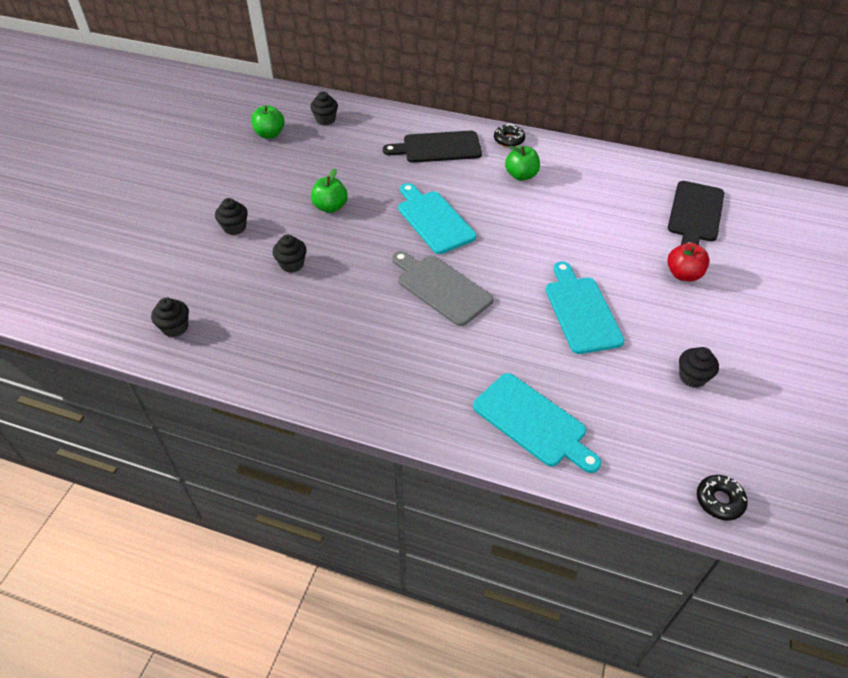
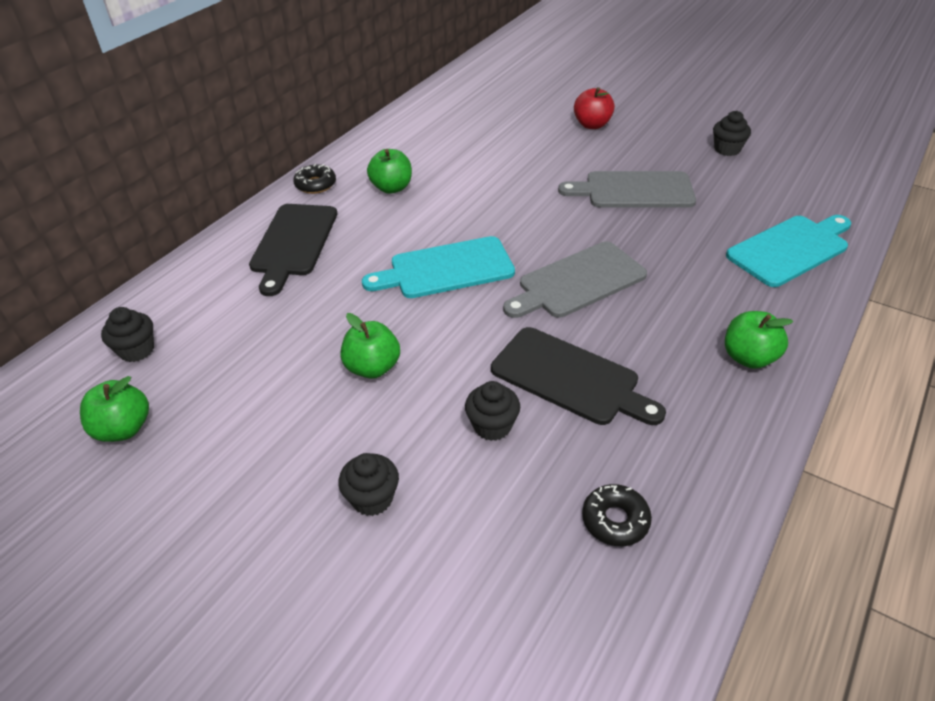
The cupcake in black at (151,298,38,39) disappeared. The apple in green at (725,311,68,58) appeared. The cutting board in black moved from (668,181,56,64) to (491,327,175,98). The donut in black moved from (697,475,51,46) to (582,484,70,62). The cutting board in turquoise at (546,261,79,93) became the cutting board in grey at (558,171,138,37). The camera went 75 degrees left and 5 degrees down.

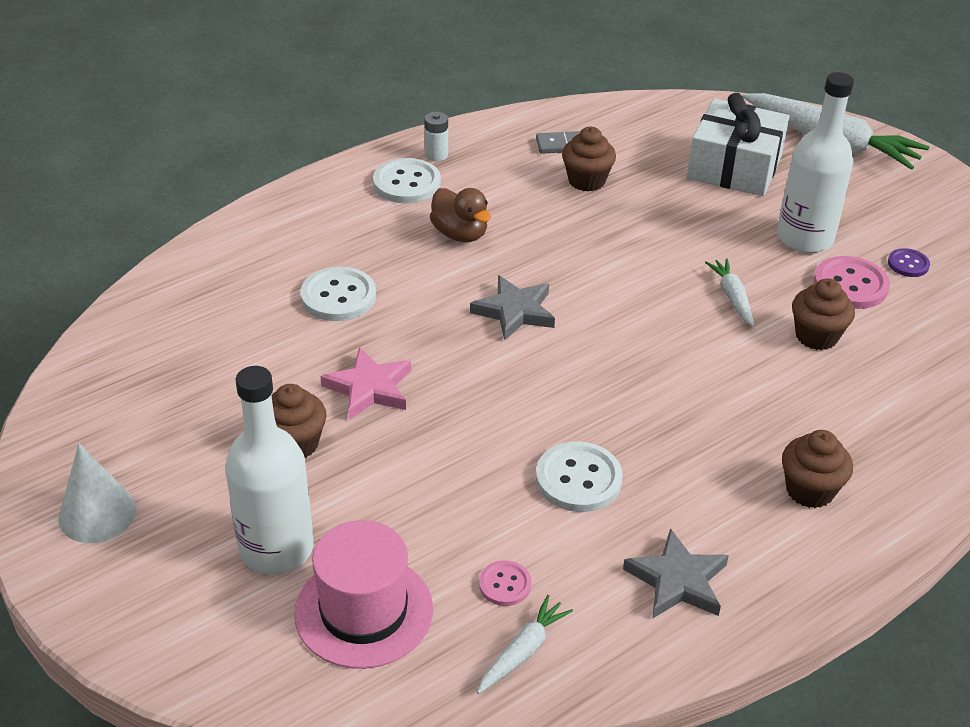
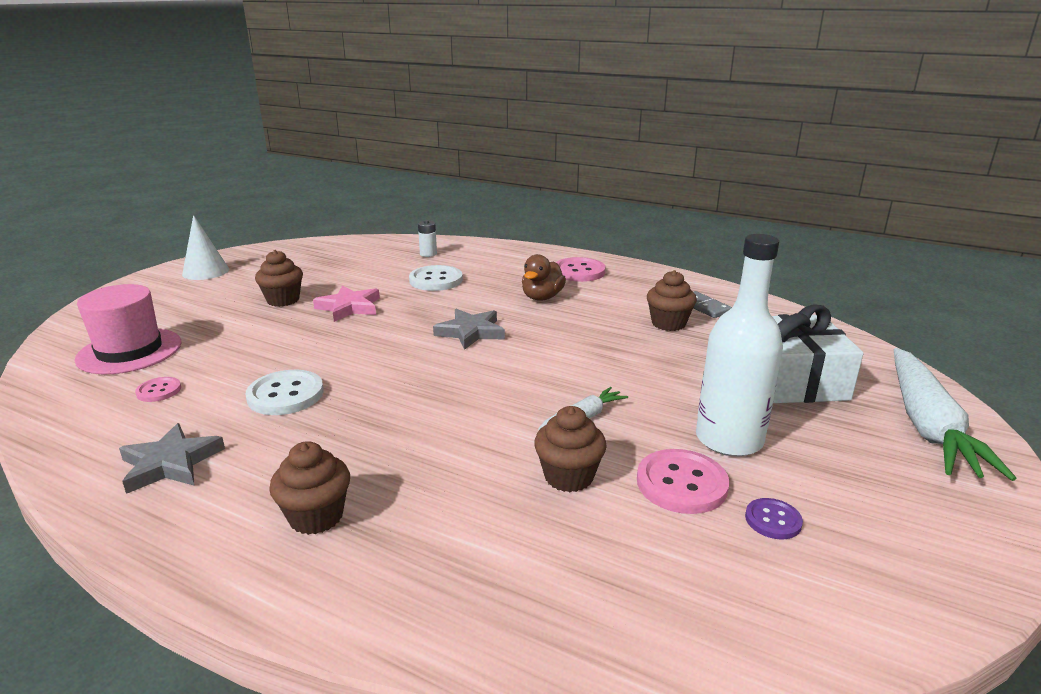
The bottle in white at (225,366,89,209) disappeared. The carrot in white at (477,595,96,99) disappeared. The battery in white moved from (425,112,23,49) to (418,220,19,37). The button in white at (373,158,68,45) became the button in pink at (555,257,50,25). The camera went 65 degrees right and 15 degrees down.

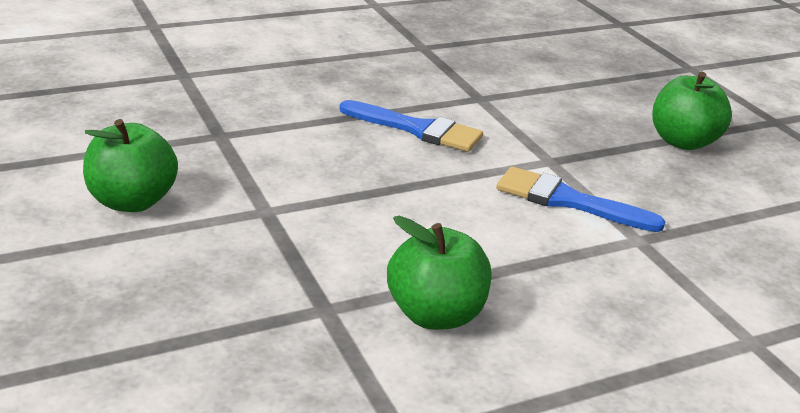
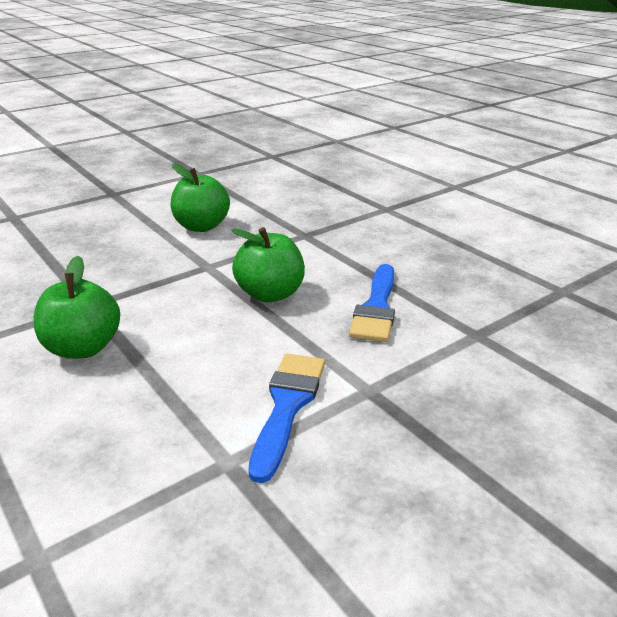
The apple in green moved from (652,72,80,78) to (231,227,74,75). The camera went 80 degrees right and 0 degrees up.

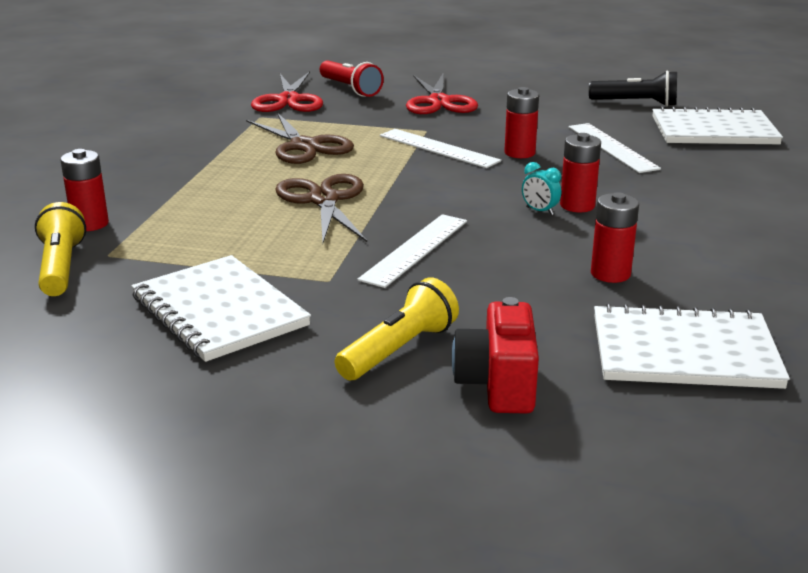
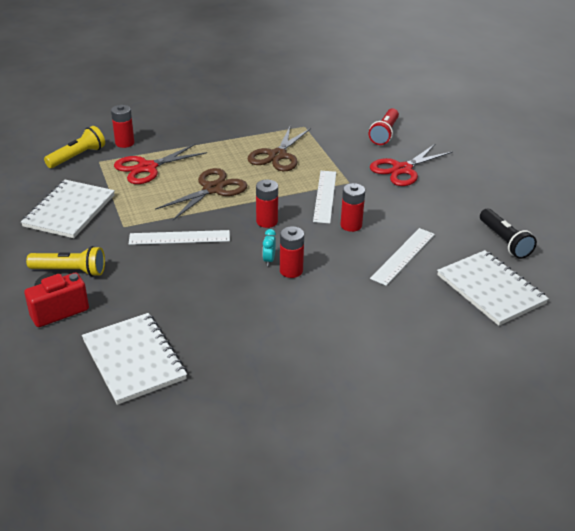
The scissors in red moved from (251,71,72,41) to (114,144,93,40). The battery in red moved from (591,192,48,91) to (256,180,22,48). The camera went 55 degrees right and 10 degrees up.

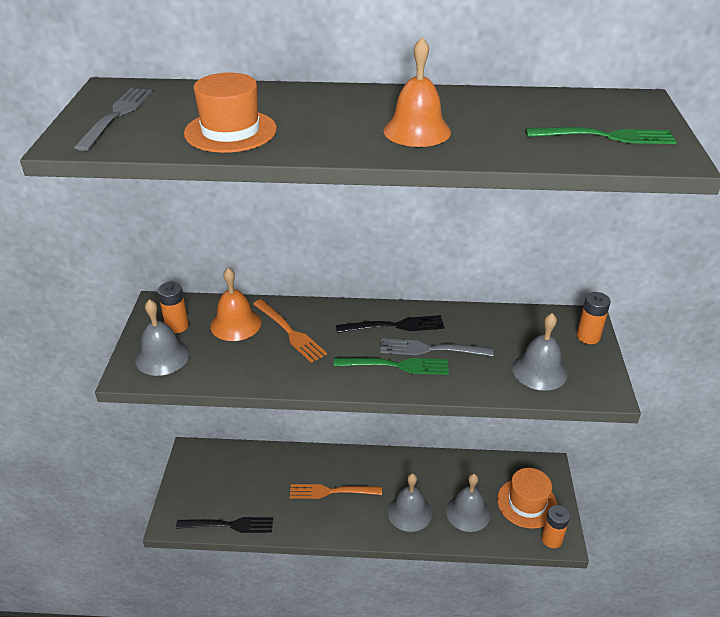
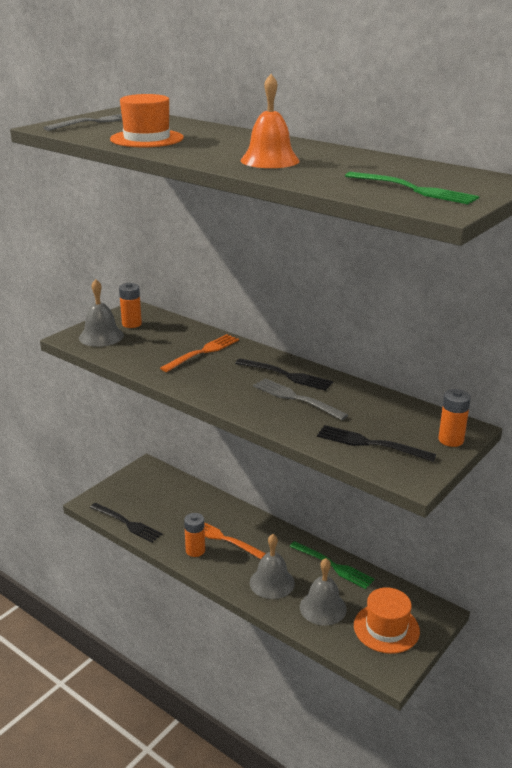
The bell in orange at (210,268,51,73) disappeared. The fork in green moved from (334,358,115,17) to (290,541,84,48). The battery in orange moved from (542,505,28,43) to (184,513,21,44). The bell in grey at (512,313,56,78) was replaced by the fork in black at (317,425,119,37). The fork in orange at (253,299,74,64) turned 135 degrees counterclockwise. The camera went 35 degrees right and 10 degrees down.

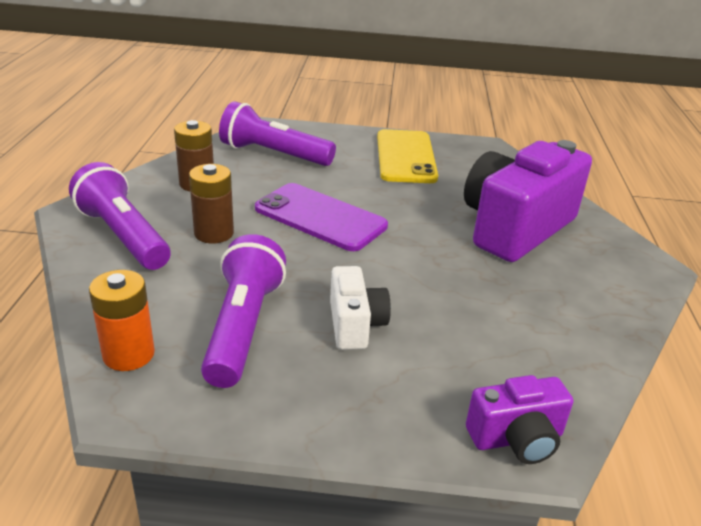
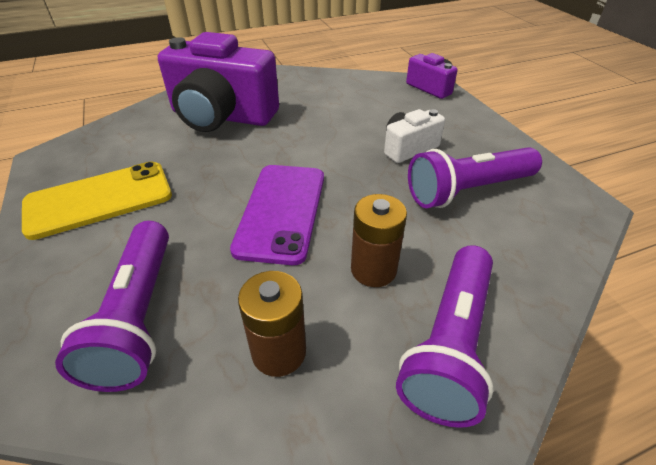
The battery in orange at (89,270,66,101) disappeared. The camera went 115 degrees left and 10 degrees up.

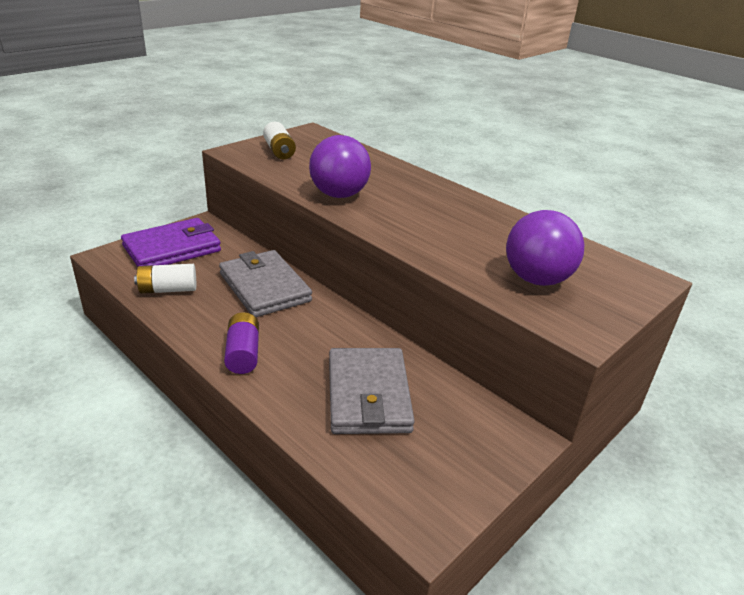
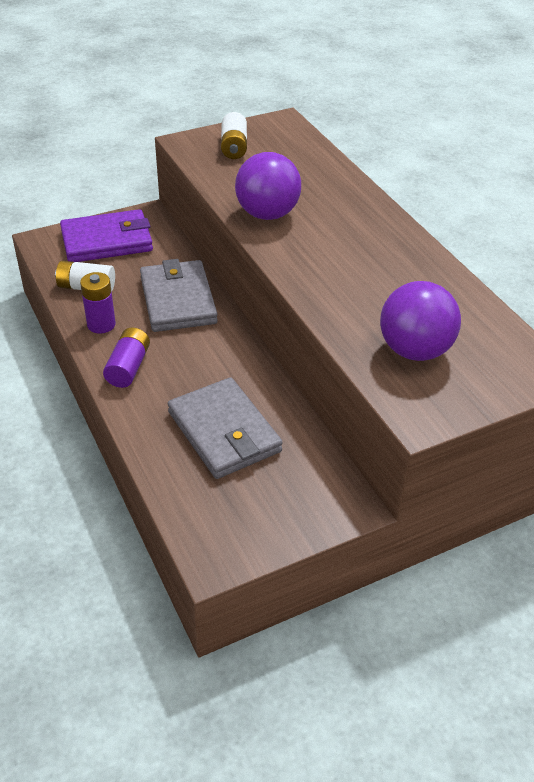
The battery in purple at (80,272,36,62) appeared. The wallet in grey at (329,348,86,86) turned 45 degrees counterclockwise. The camera went 20 degrees right and 10 degrees up.

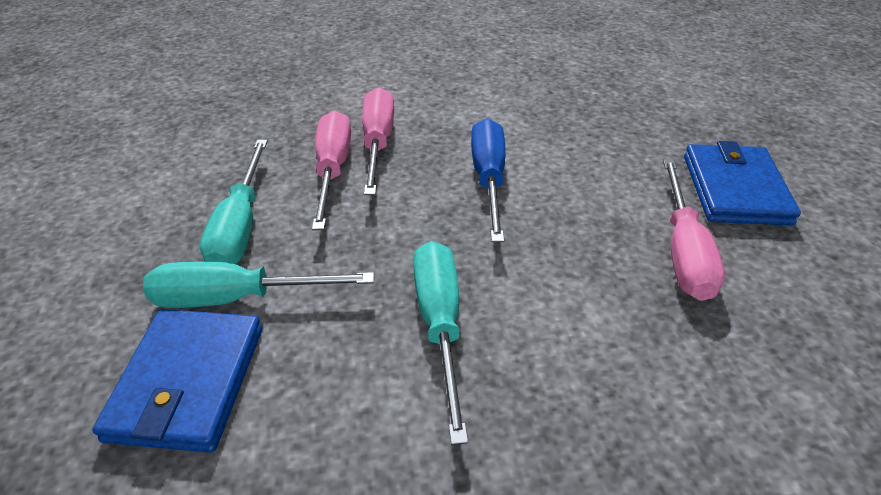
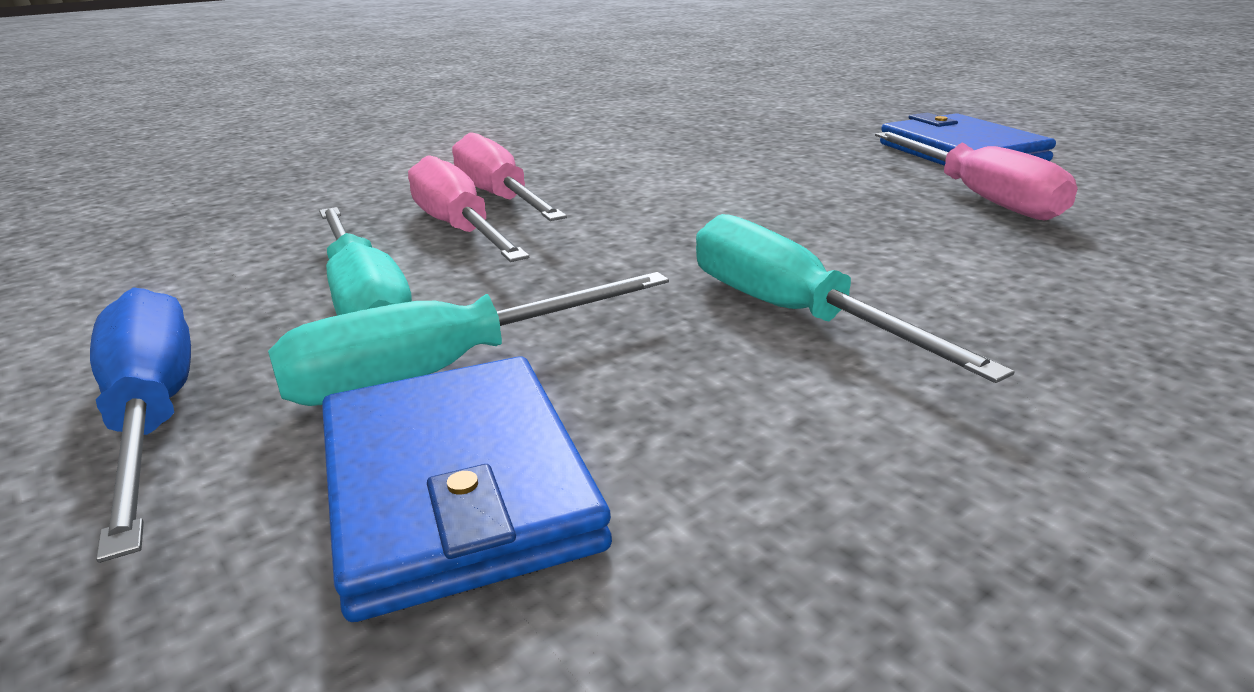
The screwdriver in blue moved from (471,118,35,124) to (90,287,101,276). The camera went 25 degrees left and 15 degrees down.

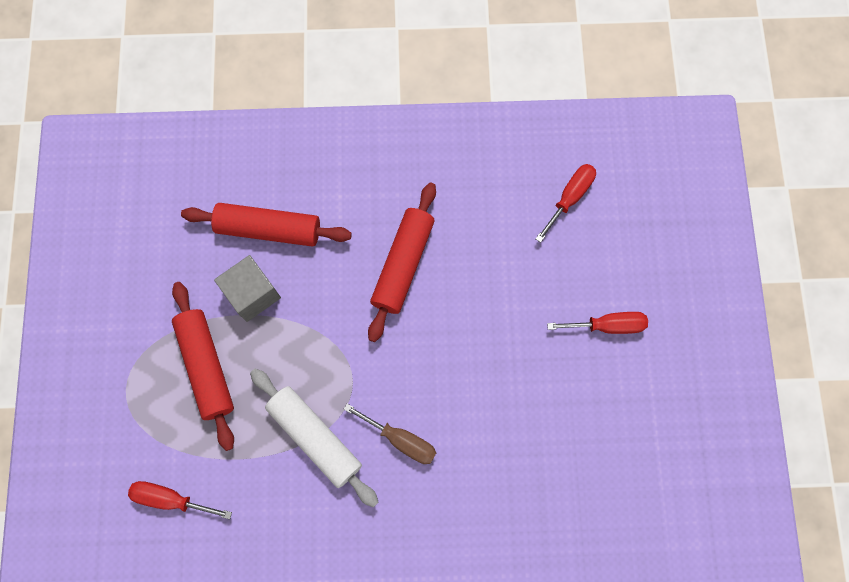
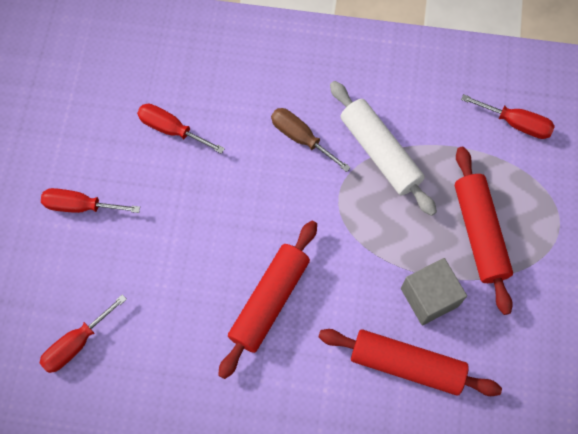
The screwdriver in red at (137,104,88,50) appeared. The camera went 170 degrees left and 5 degrees down.

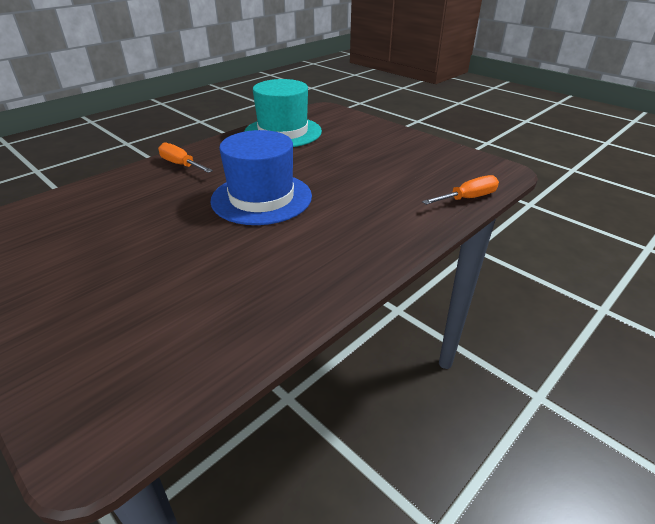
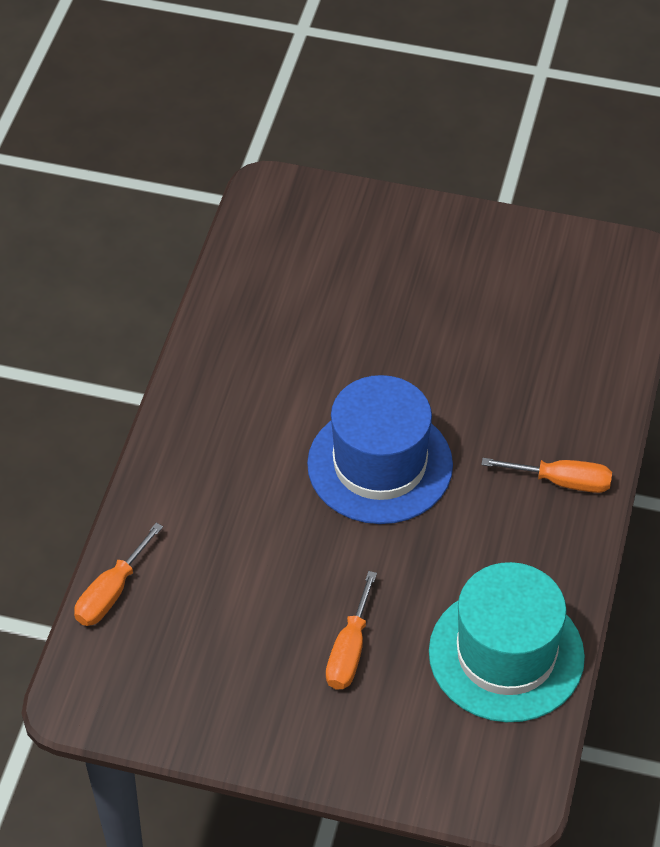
The screwdriver in orange at (326,571,51,119) appeared. The camera went 150 degrees right and 15 degrees up.

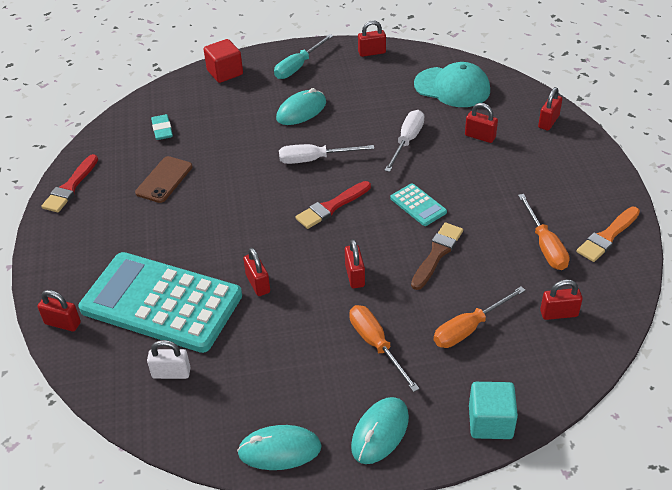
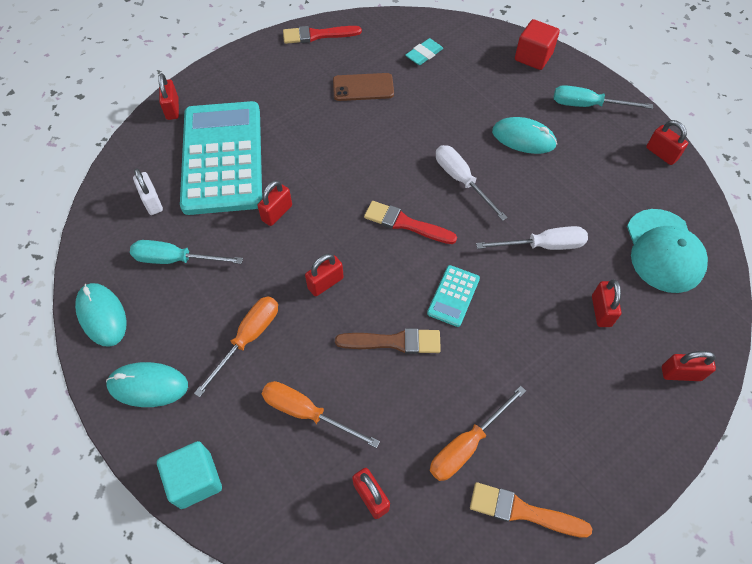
The screwdriver in turquoise at (130,240,113,24) appeared. The camera went 60 degrees right and 15 degrees up.

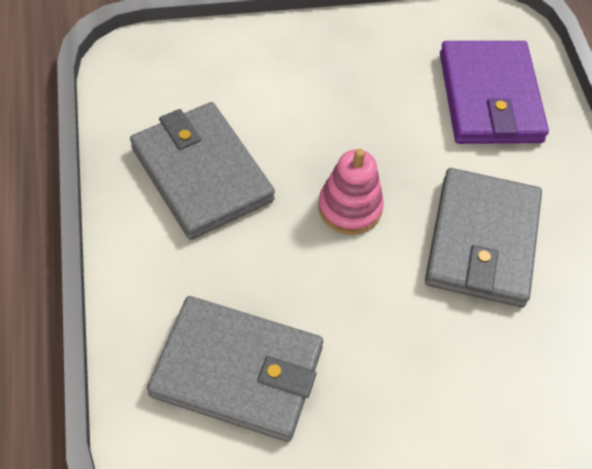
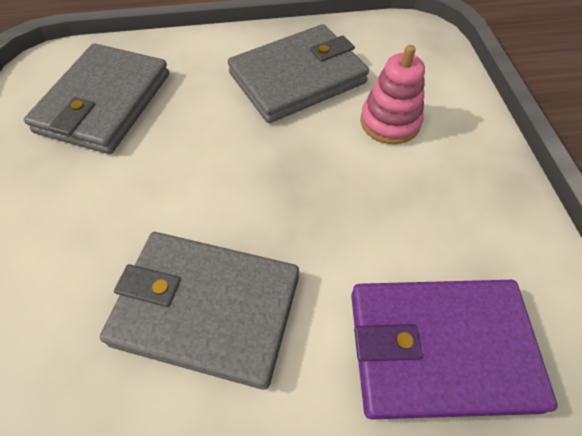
The stacking toy in pink moved from (318,149,66,86) to (360,45,65,99). The camera went 95 degrees right and 0 degrees up.

